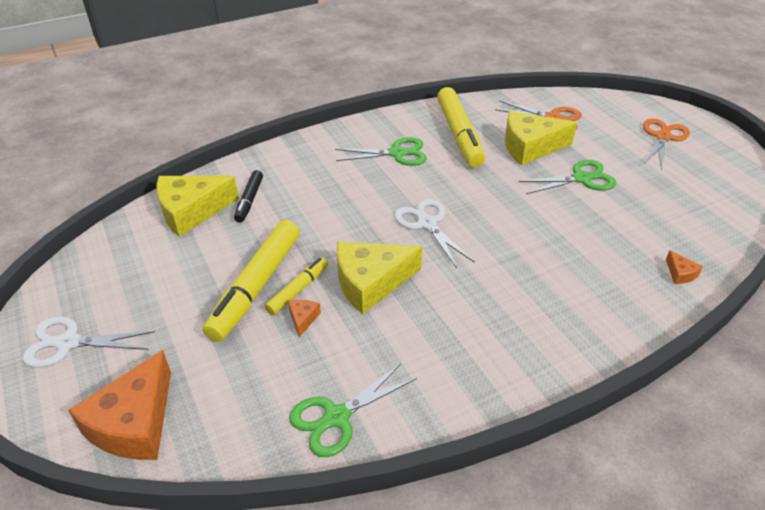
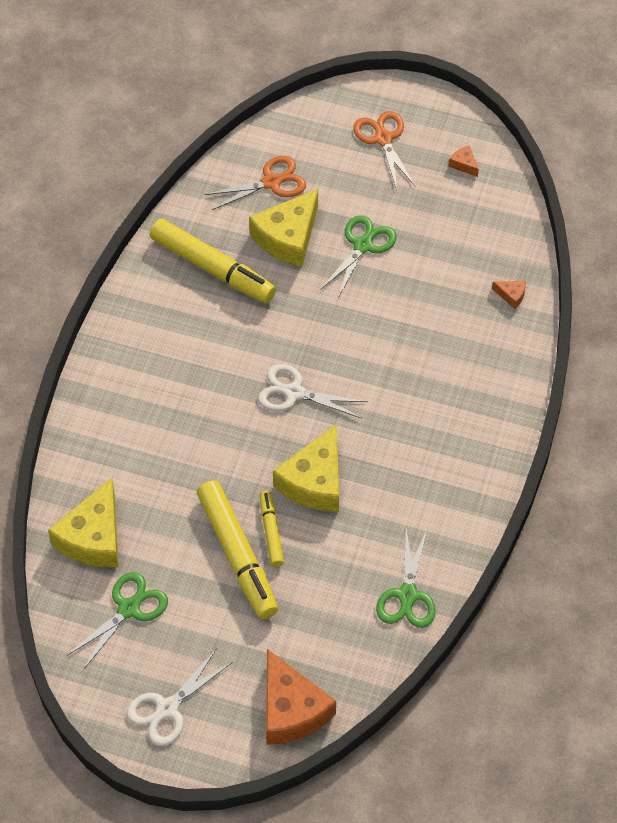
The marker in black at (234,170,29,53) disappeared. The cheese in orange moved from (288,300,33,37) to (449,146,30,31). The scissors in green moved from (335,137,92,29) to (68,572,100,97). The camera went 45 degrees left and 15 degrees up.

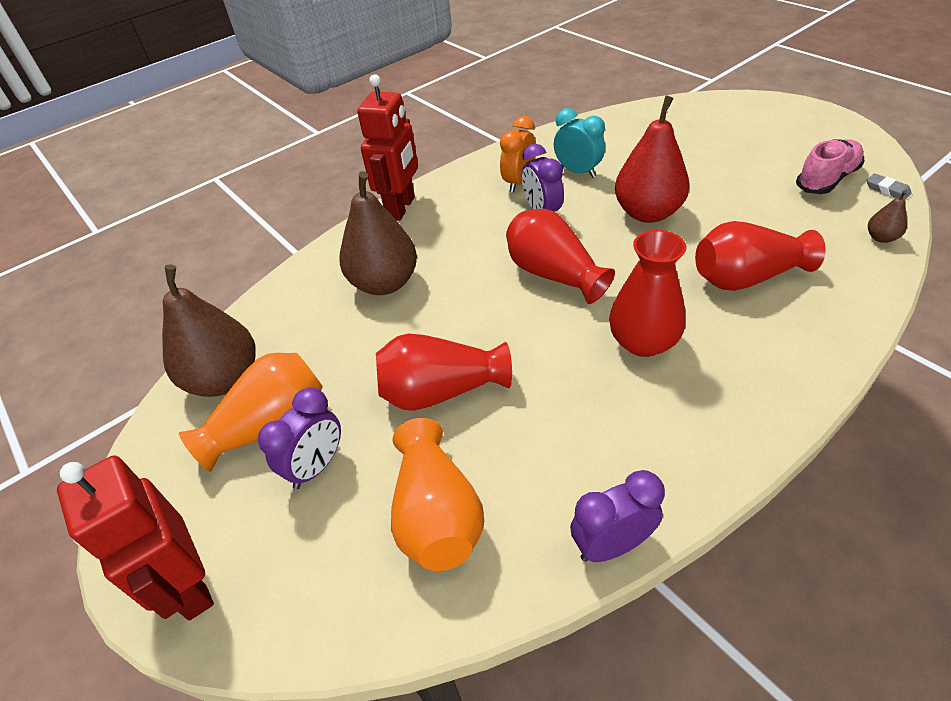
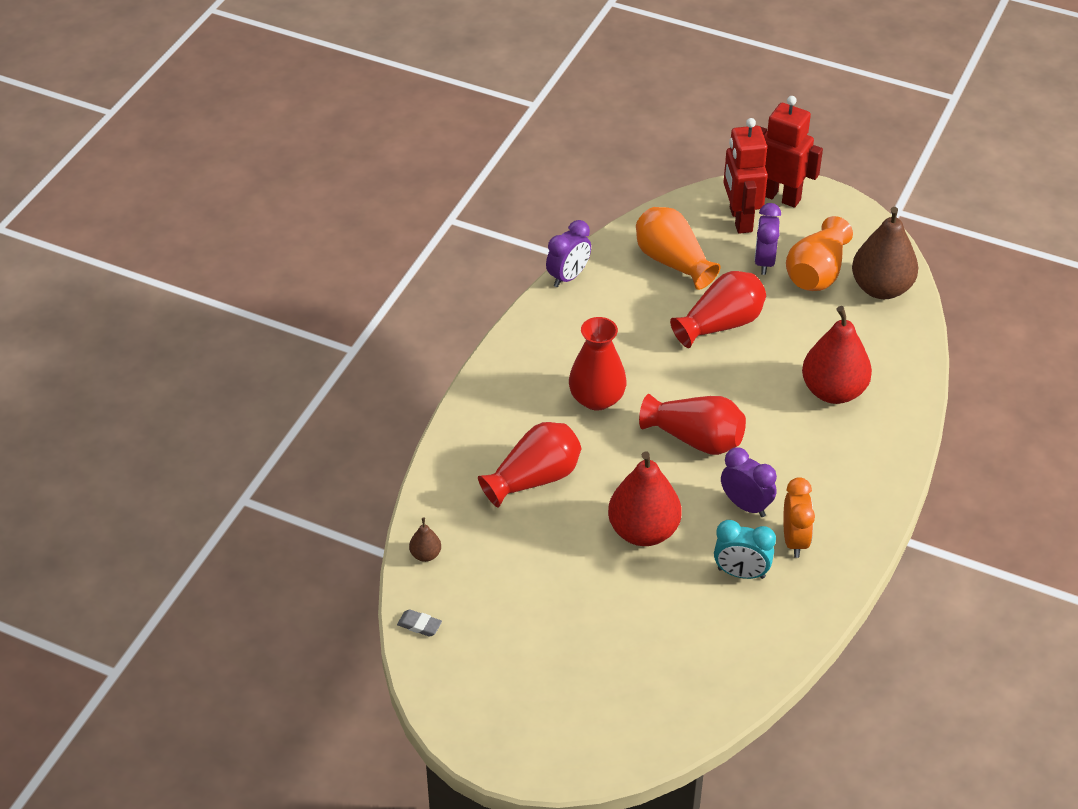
The shoe in pink at (796,139,68,55) disappeared. The robot in red moved from (357,74,61,147) to (723,118,45,116). The pear in brown at (339,171,78,124) became the pear in red at (802,306,70,98). The camera went 150 degrees right and 0 degrees up.

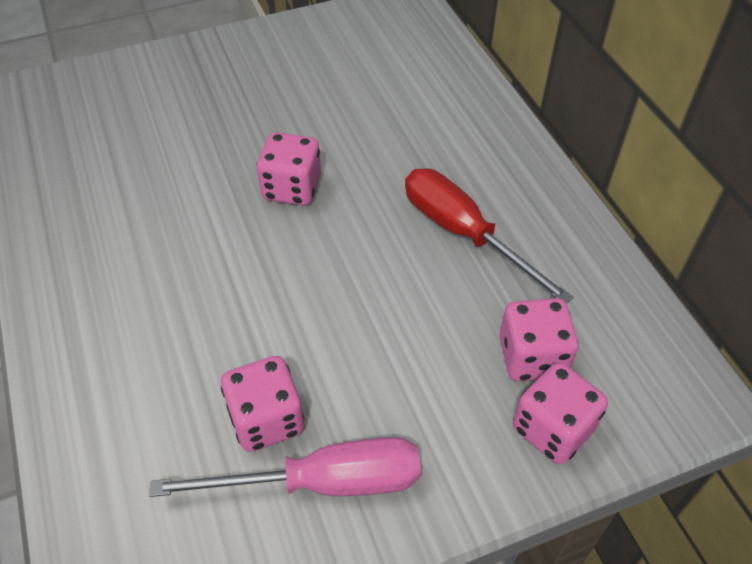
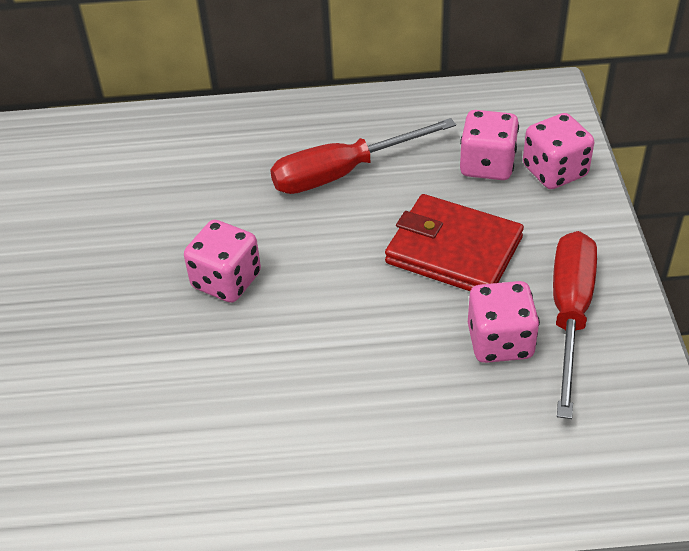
The wallet in red at (385,194,139,97) appeared. The screwdriver in pink at (149,437,272,60) became the screwdriver in red at (553,231,44,188). The camera went 70 degrees left and 5 degrees down.

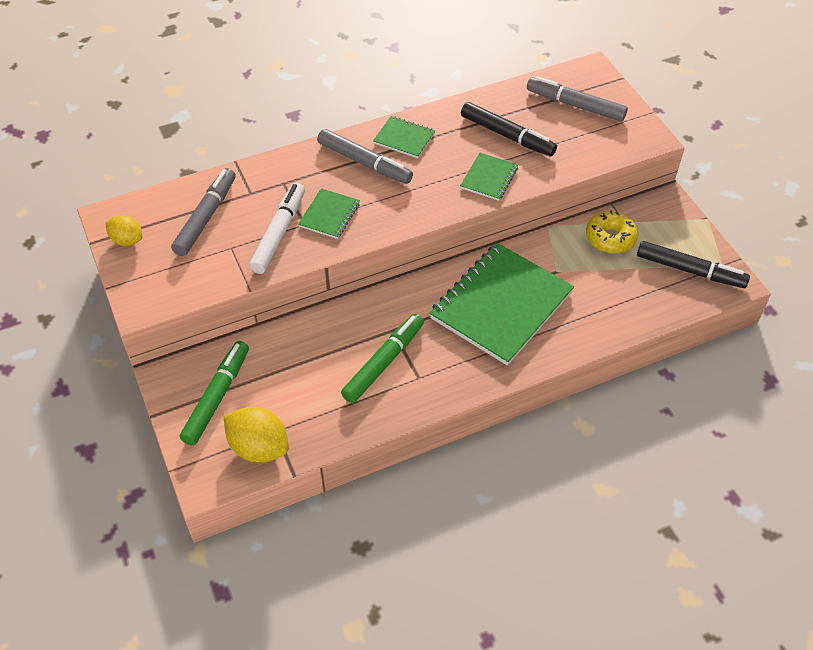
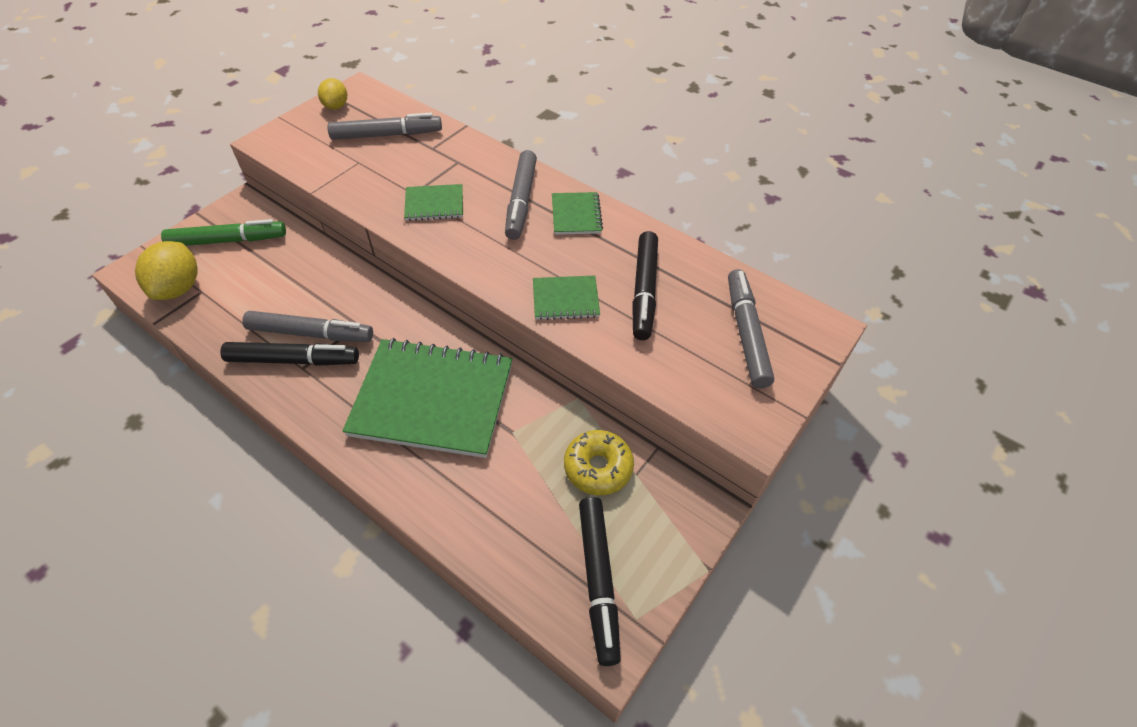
The marker in white at (249,183,56,91) disappeared. The marker in black at (220,342,139,24) appeared. The marker in green at (341,314,83,89) became the marker in grey at (242,311,131,31). The camera went 60 degrees right and 0 degrees up.

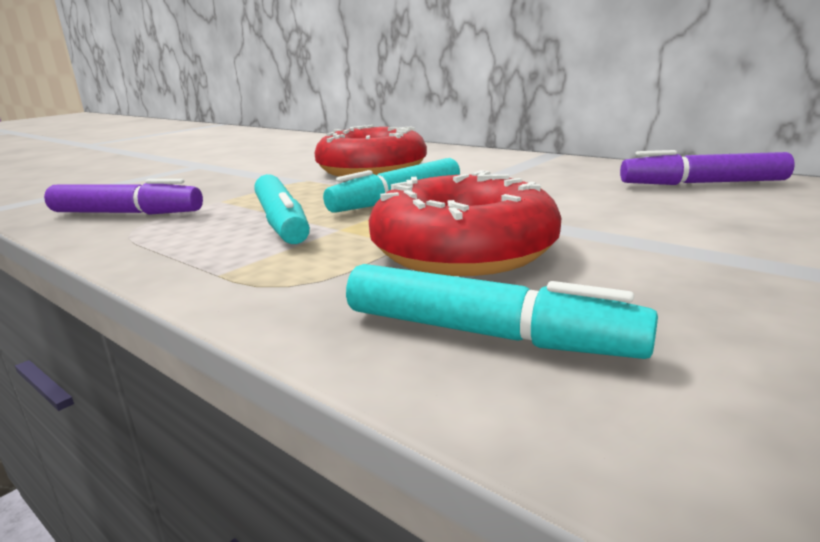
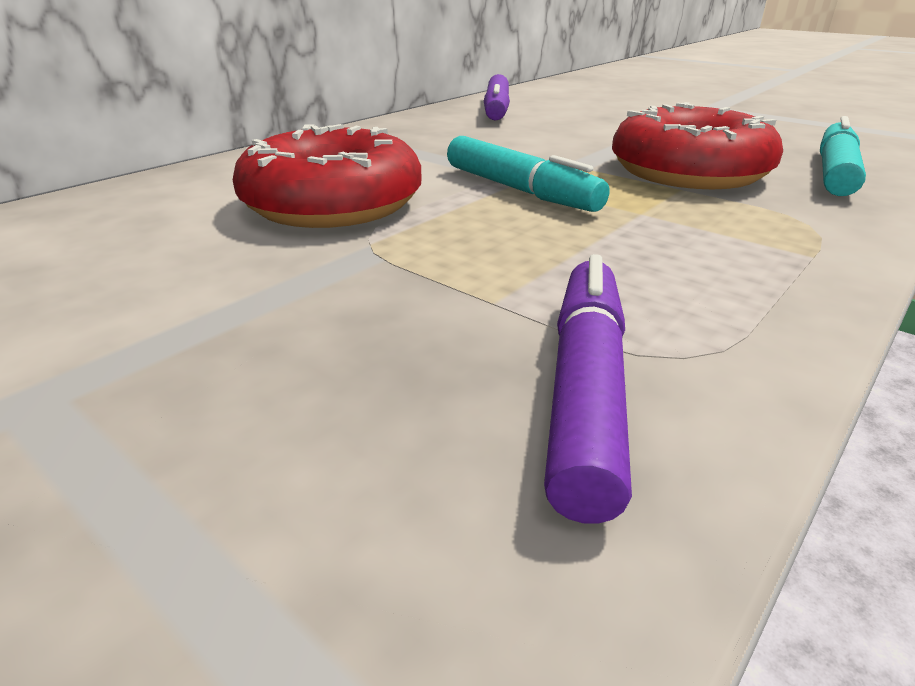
The marker in turquoise at (254,174,56,70) disappeared. The camera went 90 degrees left and 10 degrees up.

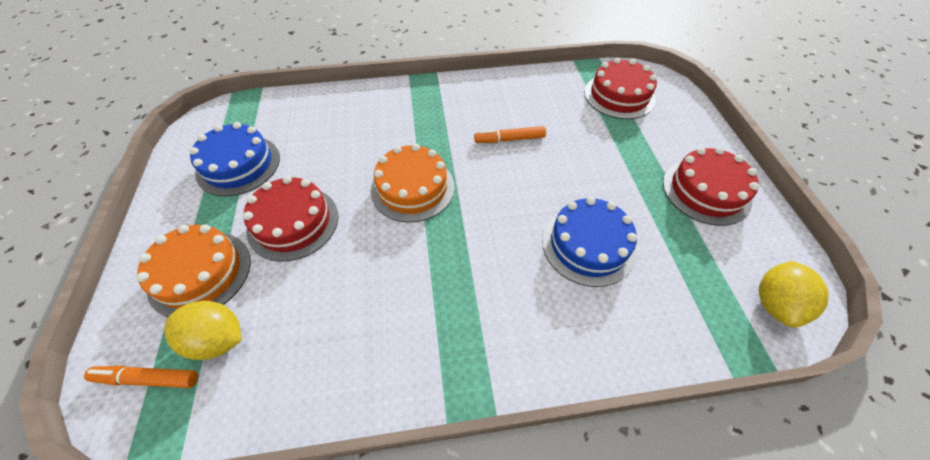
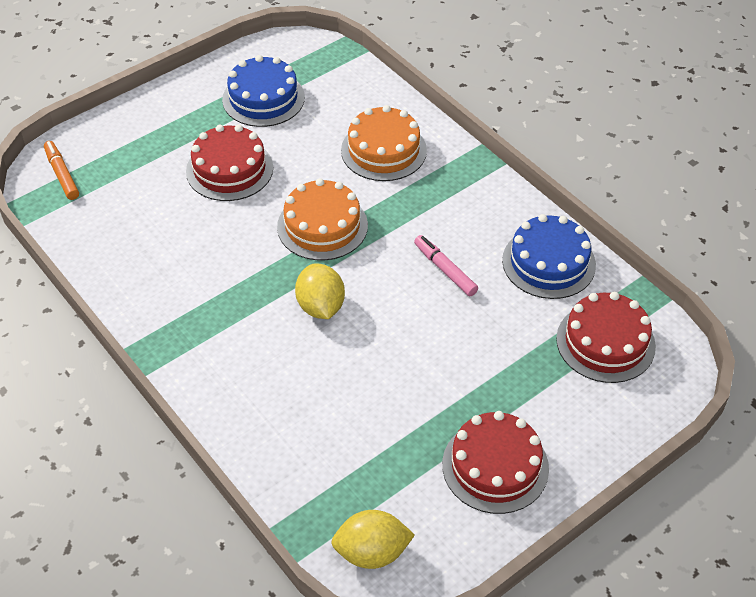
The cake in orange moved from (137,224,114,93) to (341,105,86,76). The lemon in yellow moved from (164,301,78,59) to (295,264,50,55). The cake in blue moved from (542,197,95,90) to (502,214,94,85). The marker in orange at (474,126,72,17) became the marker in pink at (414,235,64,61). The camera went 60 degrees right and 5 degrees down.

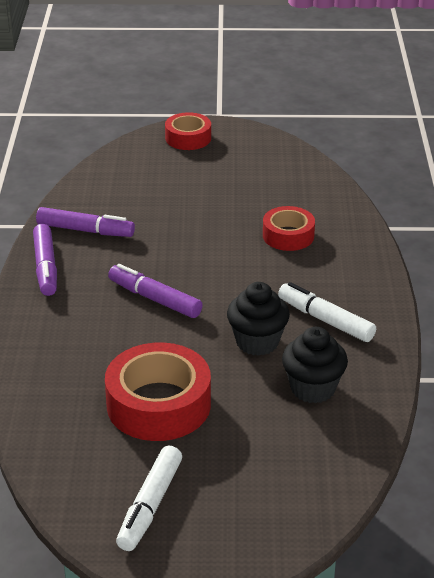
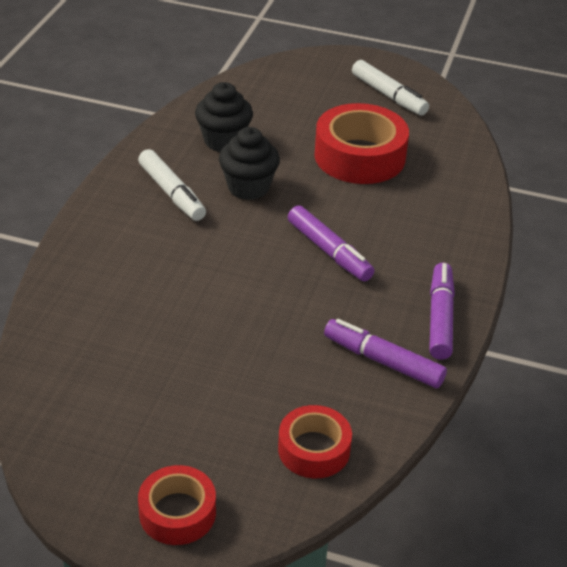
The tape in red moved from (263,206,52,45) to (278,405,74,73). The marker in white at (116,446,66,105) turned 105 degrees clockwise. The camera went 165 degrees left and 5 degrees up.

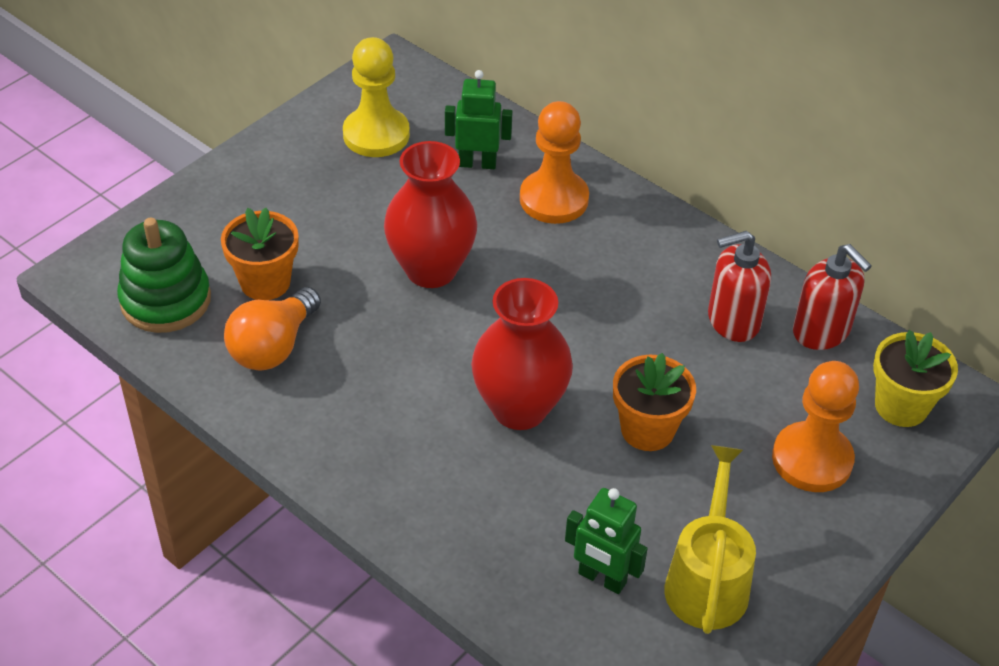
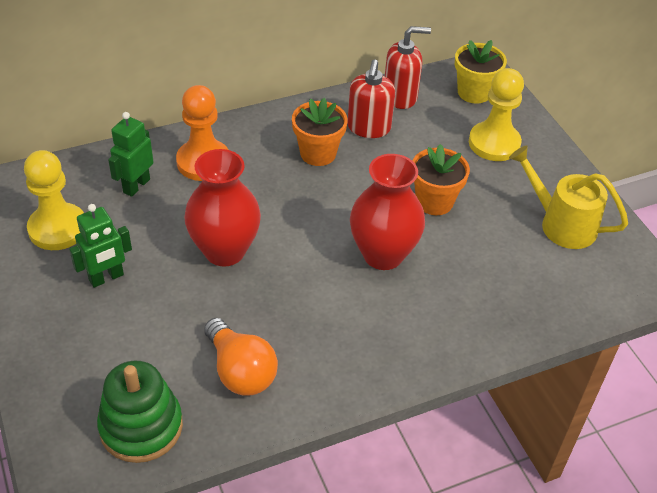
The flower pot in orange moved from (221,208,78,92) to (292,98,55,68). The robot in green moved from (565,488,83,106) to (69,204,63,84). The pawn in orange at (772,361,87,131) became the pawn in yellow at (469,68,55,93). The camera went 65 degrees left and 0 degrees up.

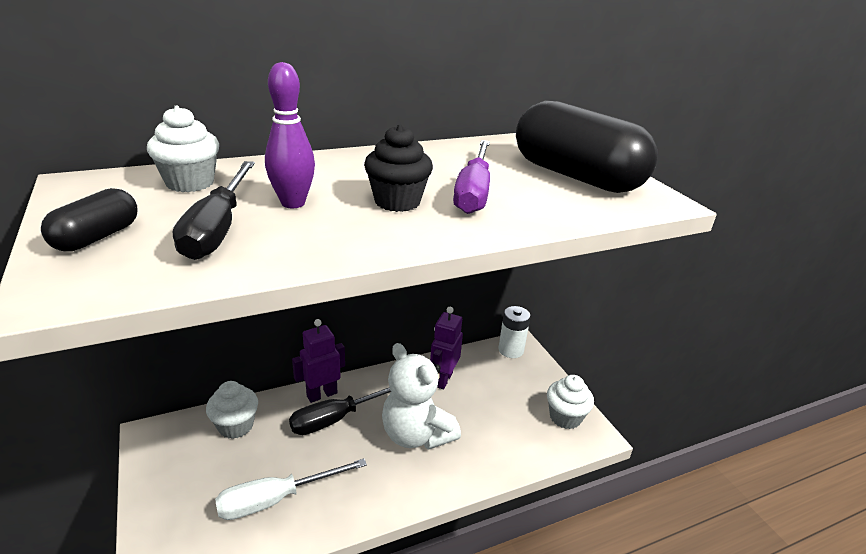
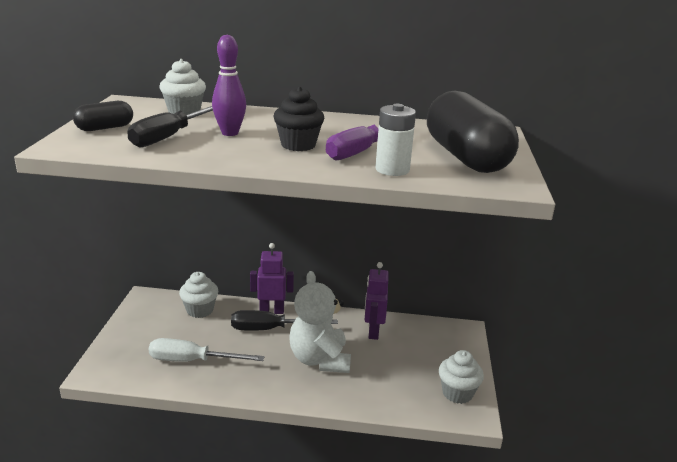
The battery in white moved from (498,306,33,52) to (375,104,41,72). The robot in purple at (430,307,33,82) turned 45 degrees counterclockwise. The camera went 30 degrees right and 5 degrees down.

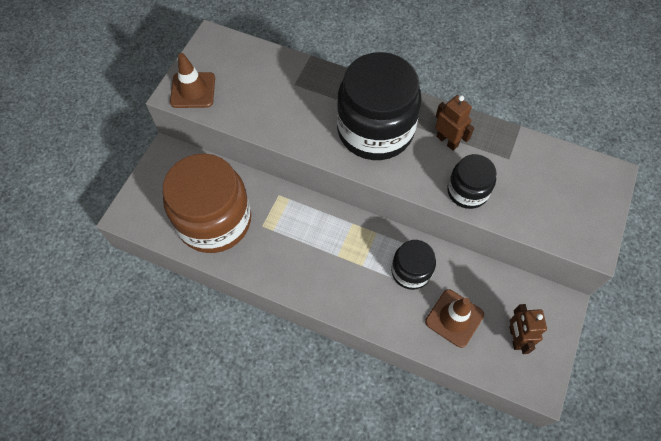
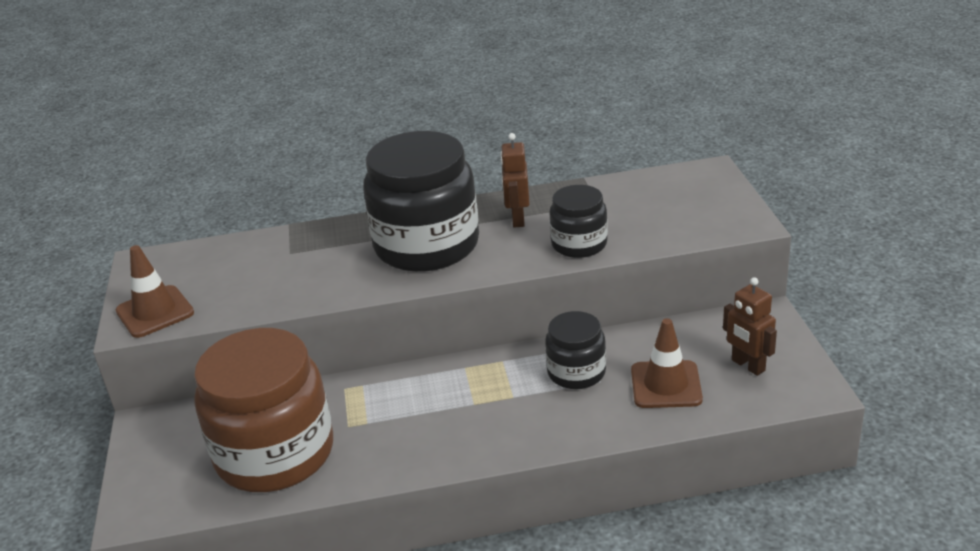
The robot in brown at (435,95,39,55) turned 105 degrees counterclockwise. The camera went 30 degrees left and 30 degrees down.

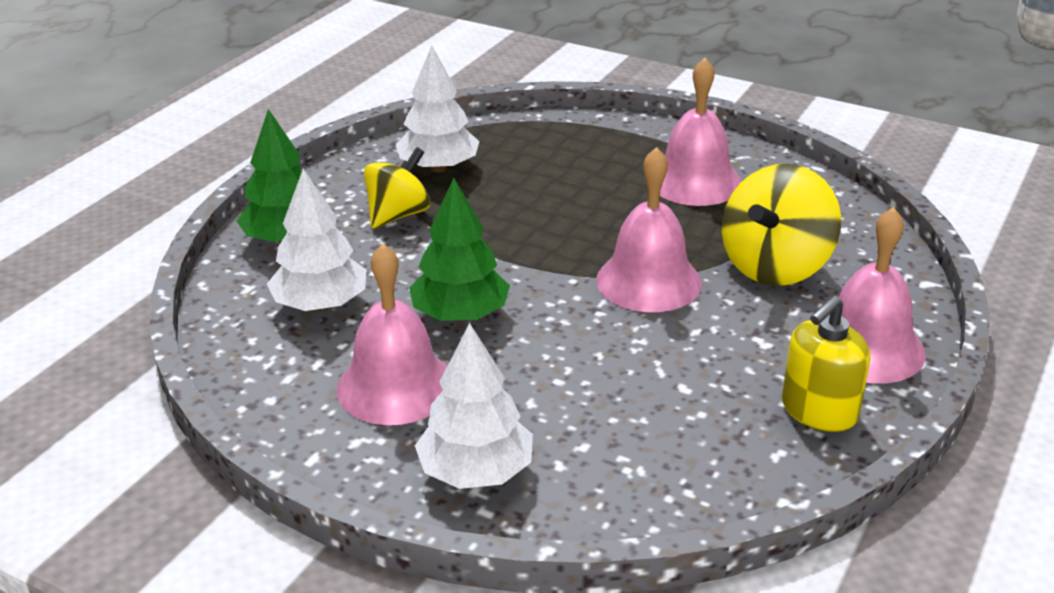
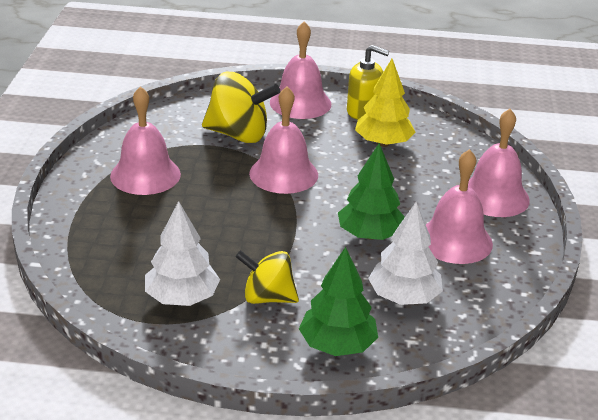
The tree in yellow at (355,59,61,88) appeared. The tree in white at (415,323,118,166) was replaced by the bell in pink at (468,109,62,108). The camera went 115 degrees left and 0 degrees up.

